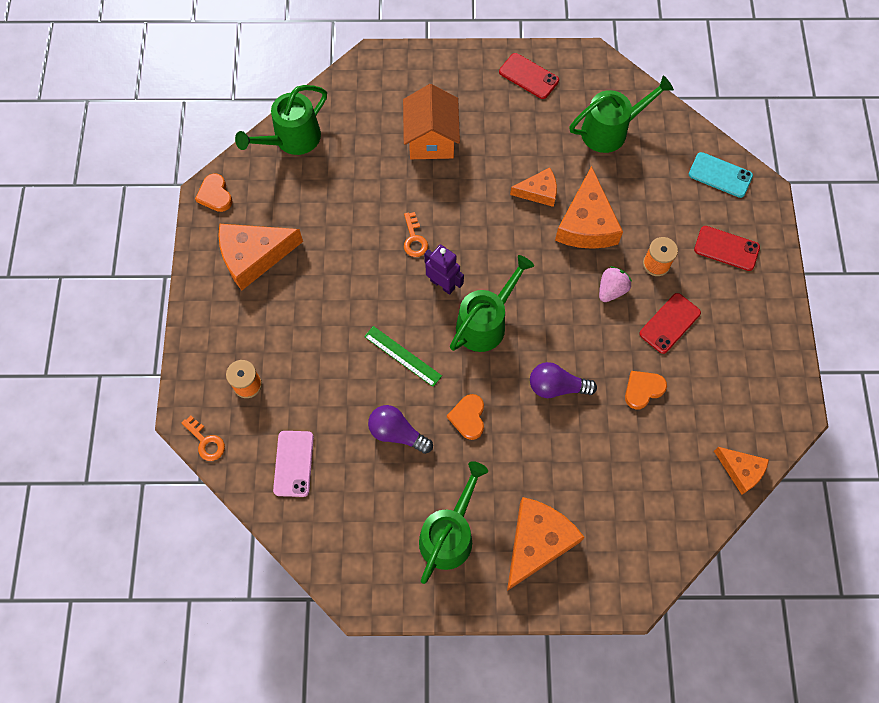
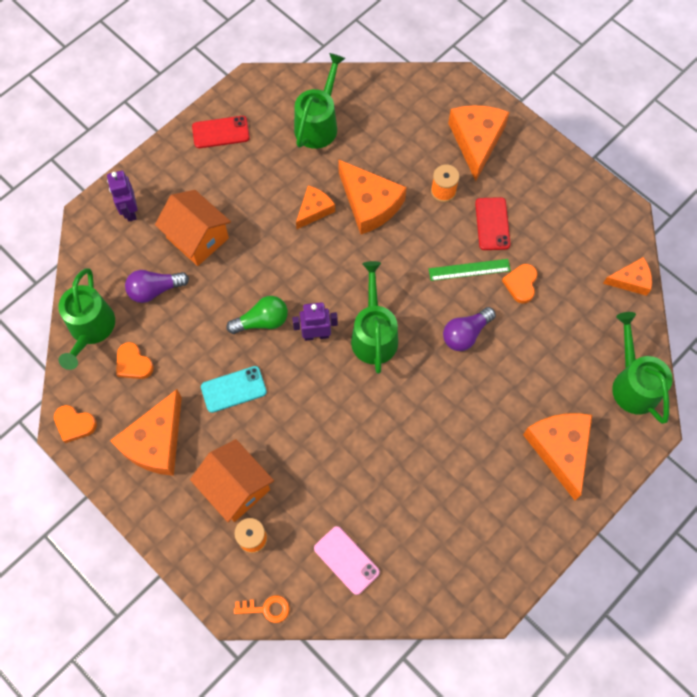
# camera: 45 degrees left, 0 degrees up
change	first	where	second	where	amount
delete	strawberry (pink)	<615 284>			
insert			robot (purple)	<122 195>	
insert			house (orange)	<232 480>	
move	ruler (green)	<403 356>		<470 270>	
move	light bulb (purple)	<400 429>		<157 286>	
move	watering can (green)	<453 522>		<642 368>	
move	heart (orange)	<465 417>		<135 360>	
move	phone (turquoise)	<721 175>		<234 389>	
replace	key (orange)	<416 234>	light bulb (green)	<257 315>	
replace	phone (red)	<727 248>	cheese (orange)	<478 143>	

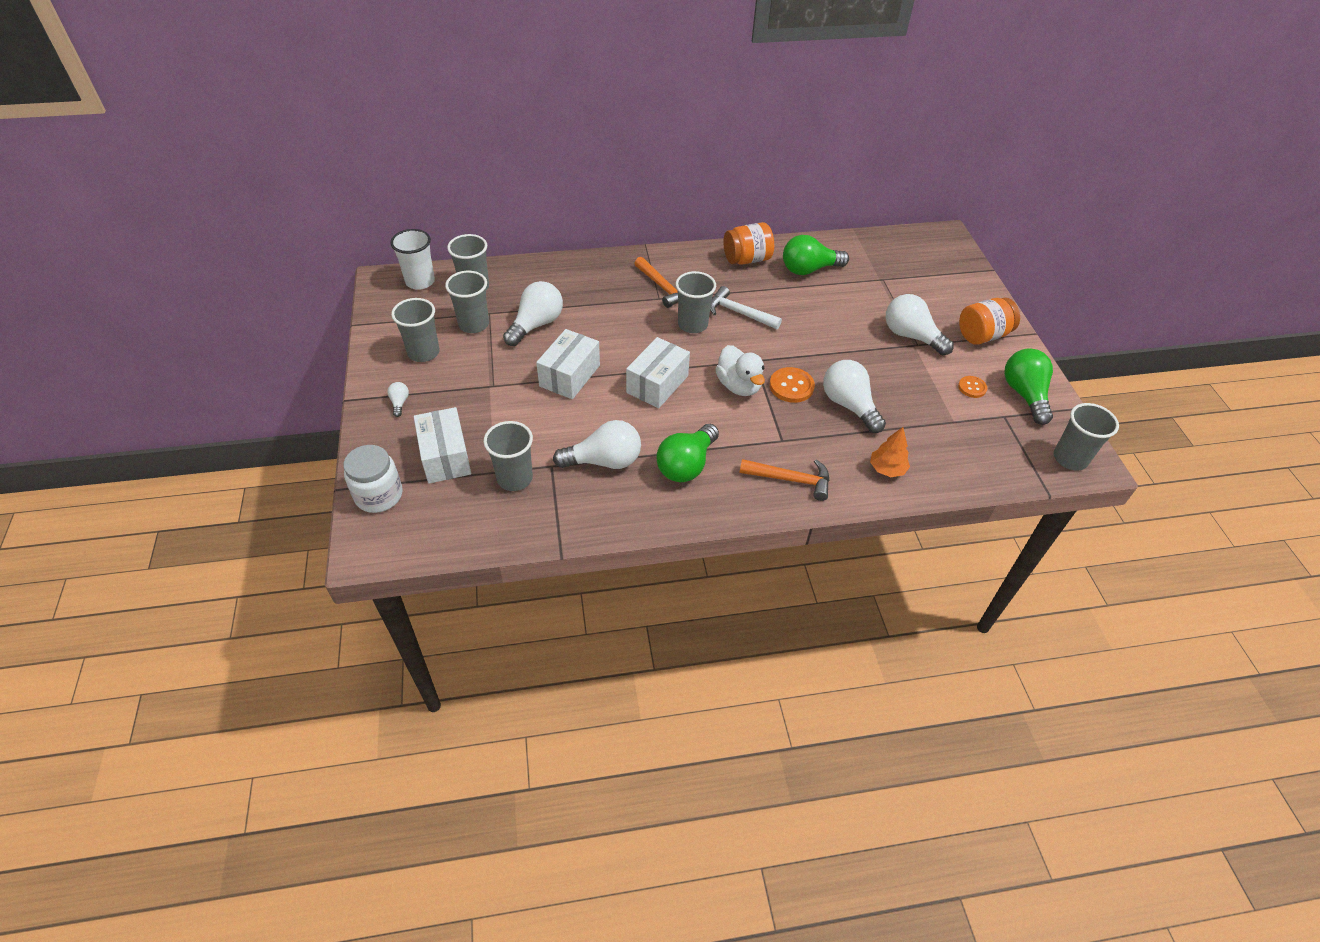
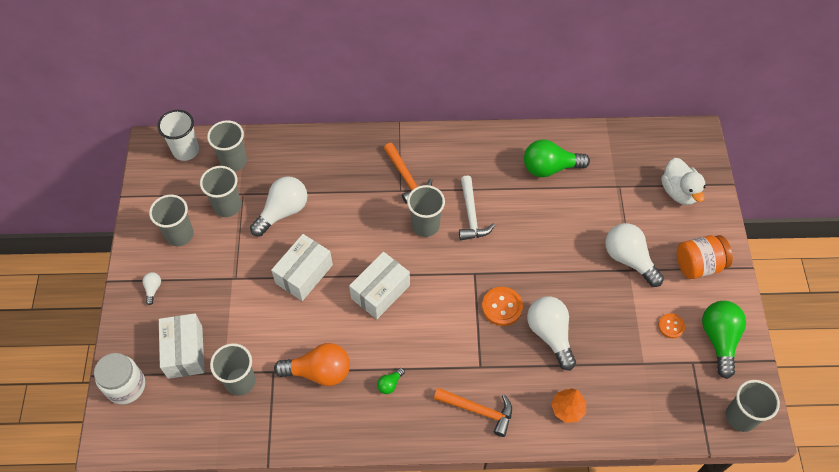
# camera: 10 degrees right, 10 degrees up
change	first	where	second	where	amount
delete	jar (orange)	<749 243>			
move	duck (white)	<740 370>		<683 181>	
recolor	light bulb (white)	<597 444>	light bulb (orange)	<312 364>	
rotate	hammer (white)	<746 307>		<477 208>	135 degrees counterclockwise
resize	light bulb (green)	<688 453>		<391 381>	x0.45

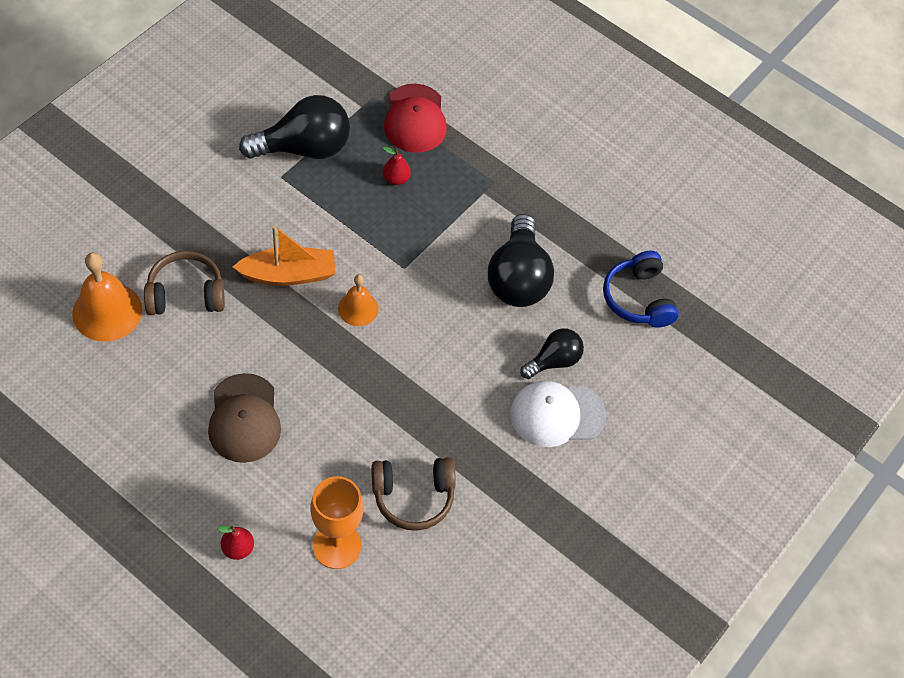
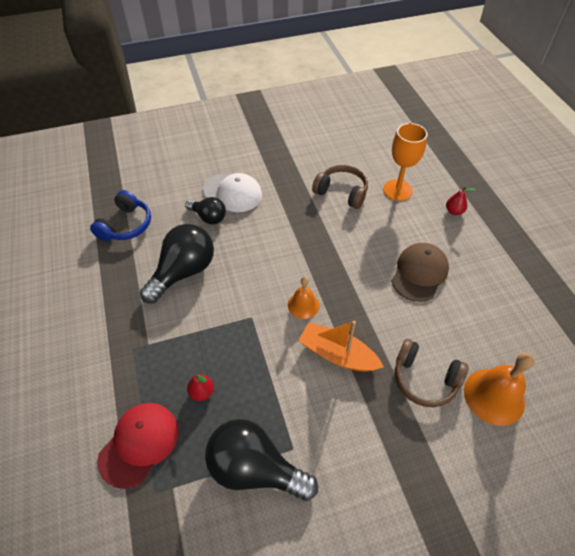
# camera: 140 degrees left, 5 degrees down
change	first	where	second	where	amount
rotate	light bulb (black)	<552 353>		<205 210>	150 degrees counterclockwise

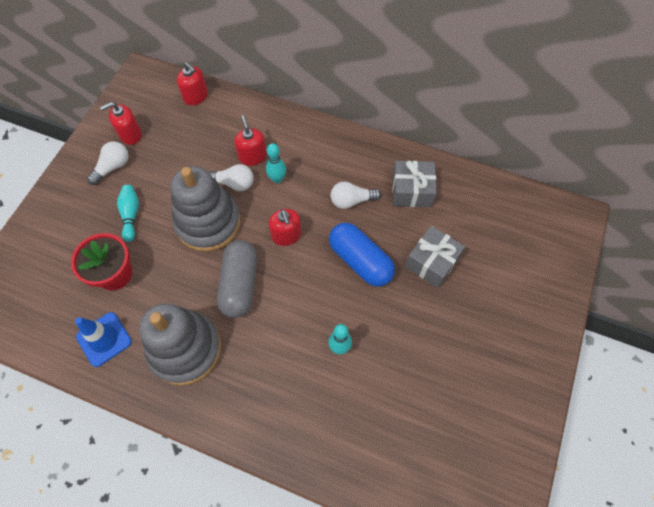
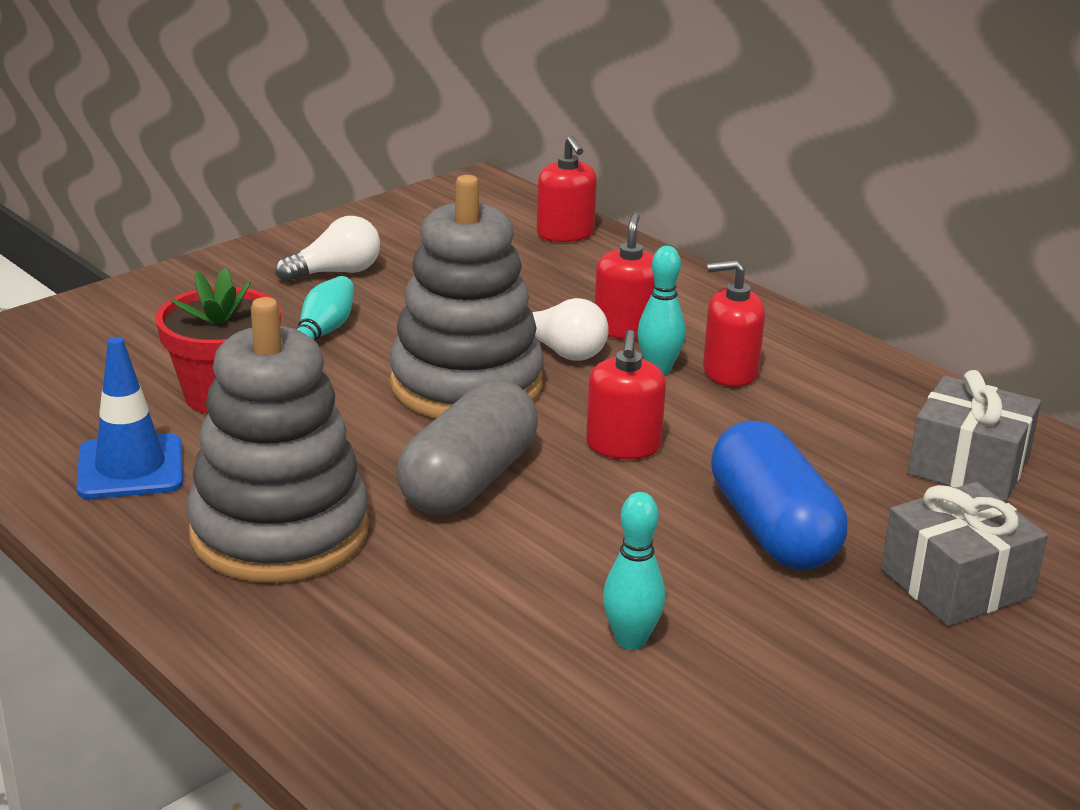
# camera: 25 degrees right, 35 degrees down
change	first	where	second	where	amount
delete	light bulb (white)	<356 195>			
move	soap dispenser (red)	<121 123>		<734 323>	

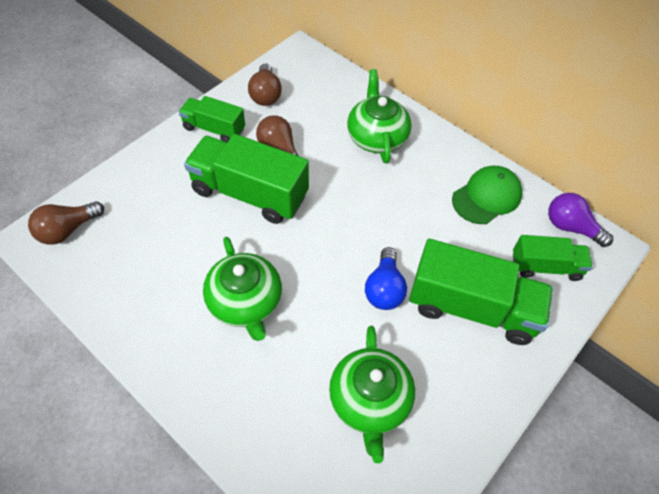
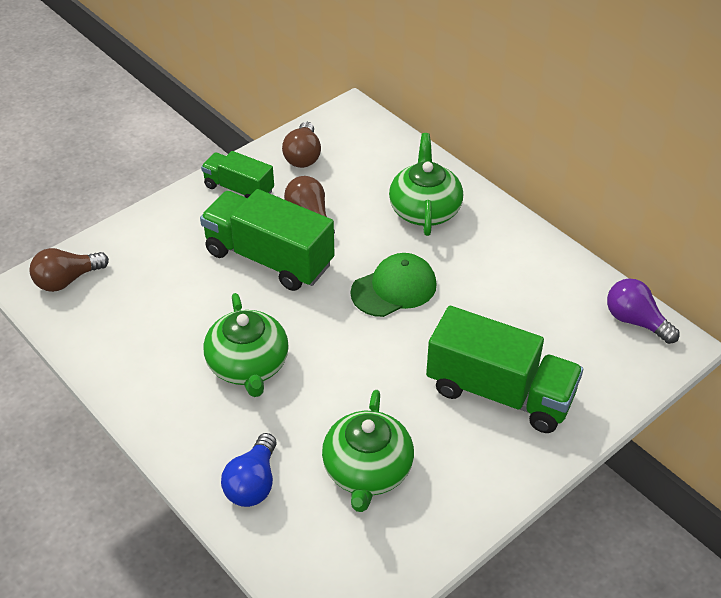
# camera: 10 degrees right, 10 degrees down
change	first	where	second	where	amount
delete	truck (green)	<553 258>			
move	light bulb (blue)	<386 278>		<249 470>	
move	cap (green)	<487 195>		<393 285>	

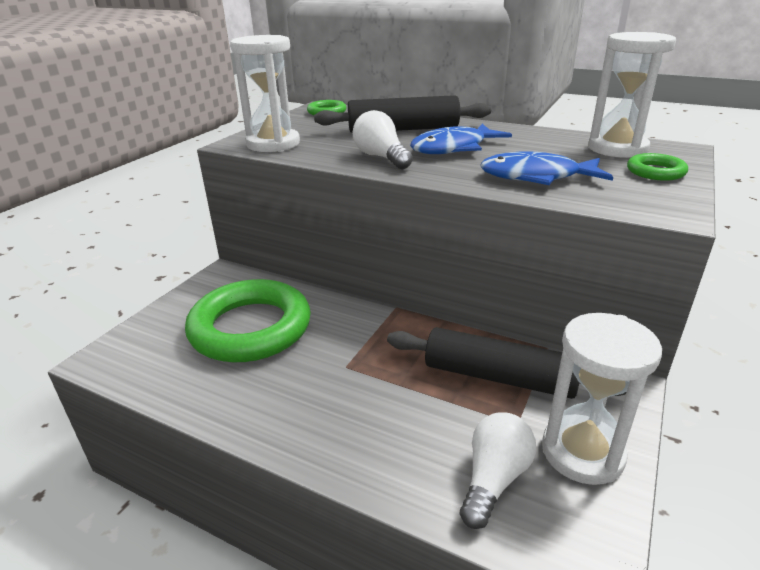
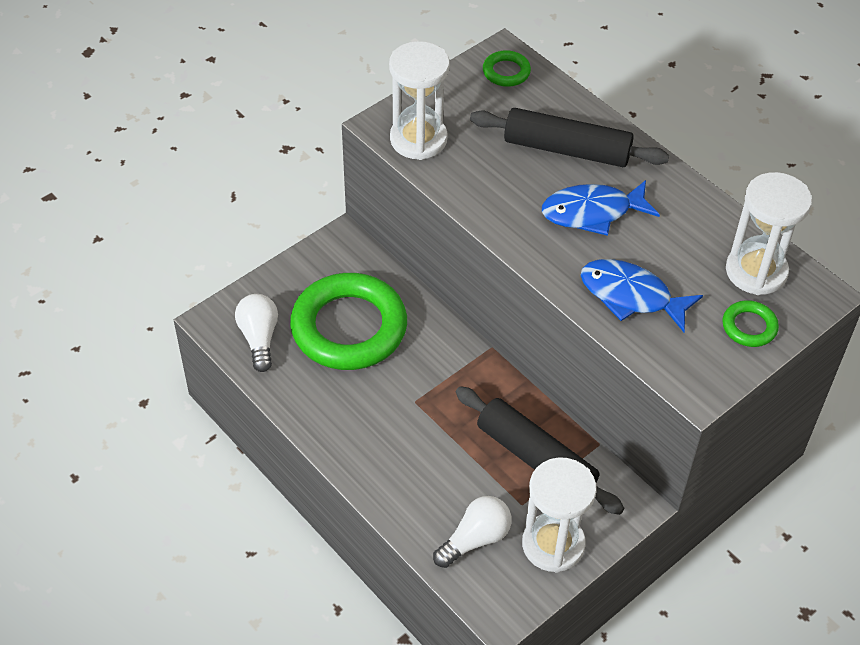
# camera: 20 degrees right, 20 degrees up
change	first	where	second	where	amount
move	light bulb (white)	<383 139>		<256 333>	

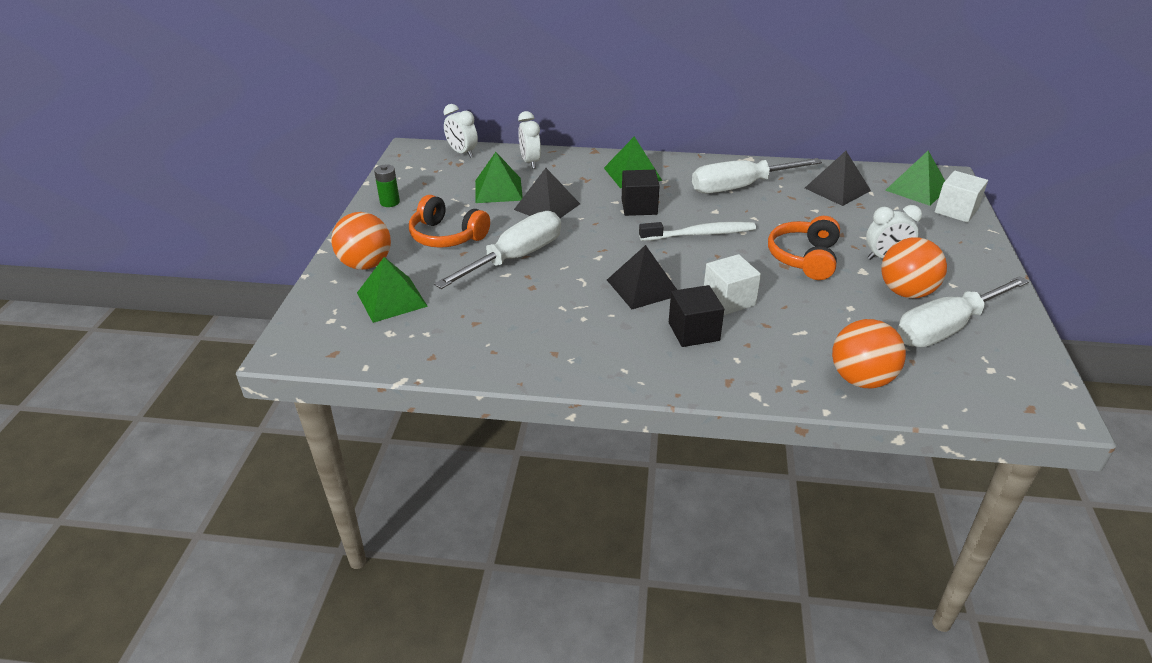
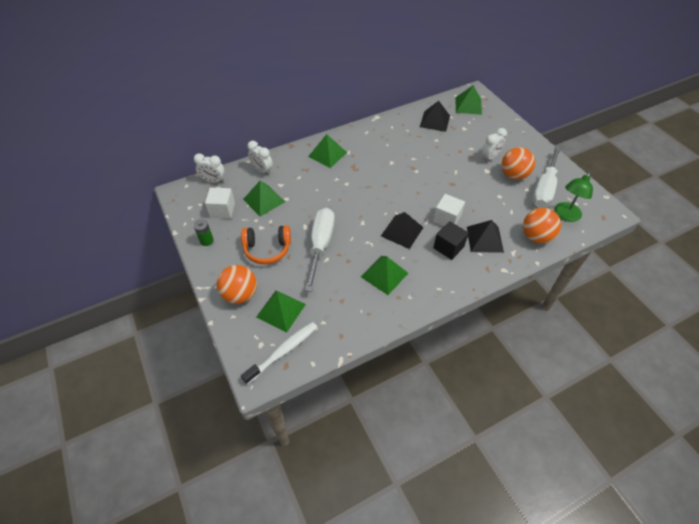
# camera: 35 degrees left, 15 degrees up
change	first	where	second	where	amount
delete	cube (black)	<641 193>			
delete	screwdriver (white)	<757 175>			
delete	headphones (orange)	<804 248>			
insert			pyramid (green)	<384 275>	
insert			lamp (green)	<574 197>	
move	pyramid (black)	<547 193>		<485 236>	
move	toothbrush (white)	<697 231>		<279 353>	
move	cube (white)	<961 197>		<220 203>	

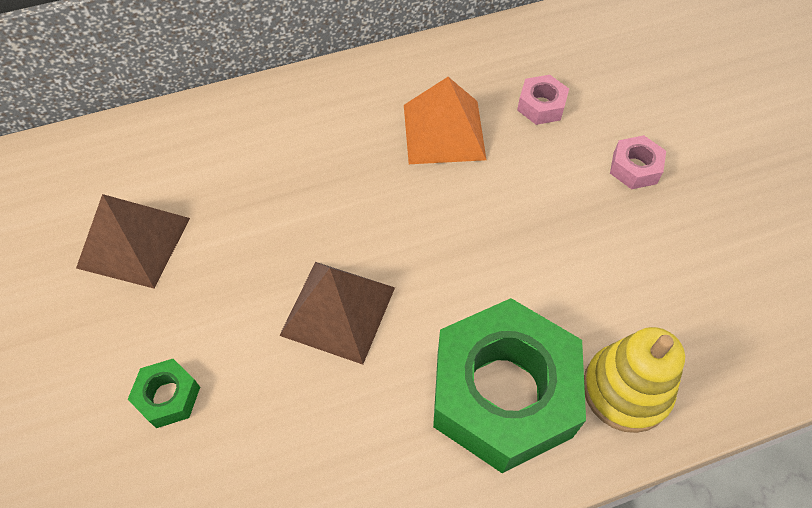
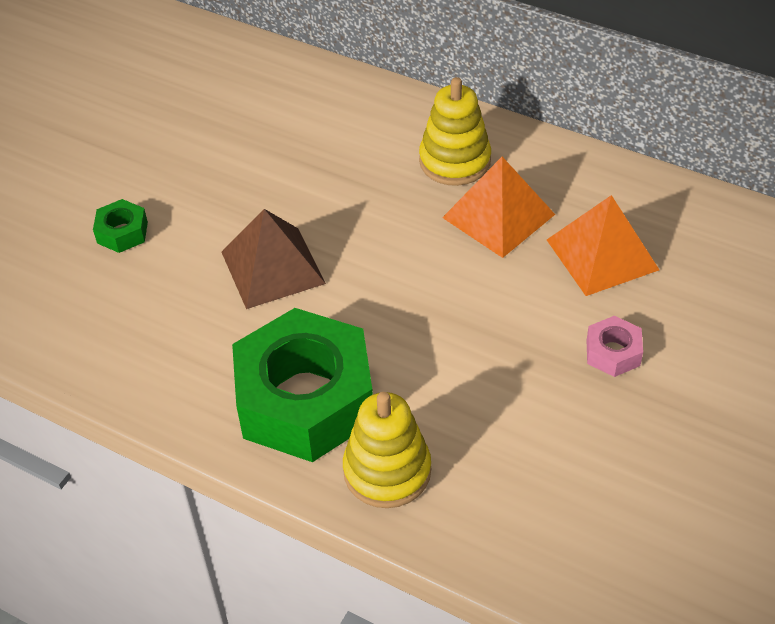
# camera: 50 degrees right, 10 degrees down
change	first	where	second	where	amount
delete	pyramid (brown)	<133 241>			
insert			stacking toy (yellow)	<455 131>	
replace	nut (pink)	<543 100>	pyramid (orange)	<603 245>	

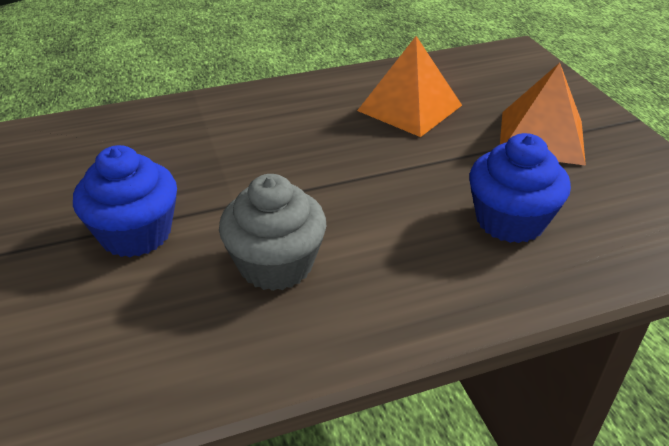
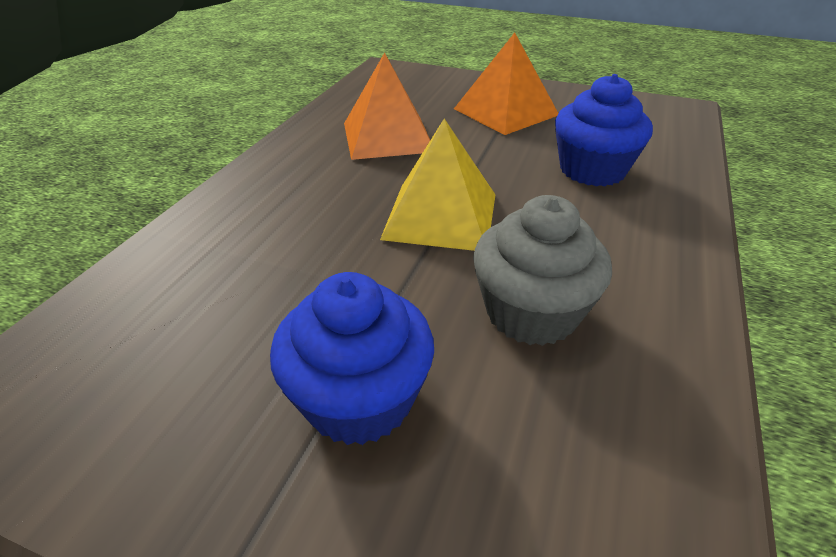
# camera: 50 degrees left, 0 degrees up
change	first	where	second	where	amount
insert			pyramid (yellow)	<437 185>	

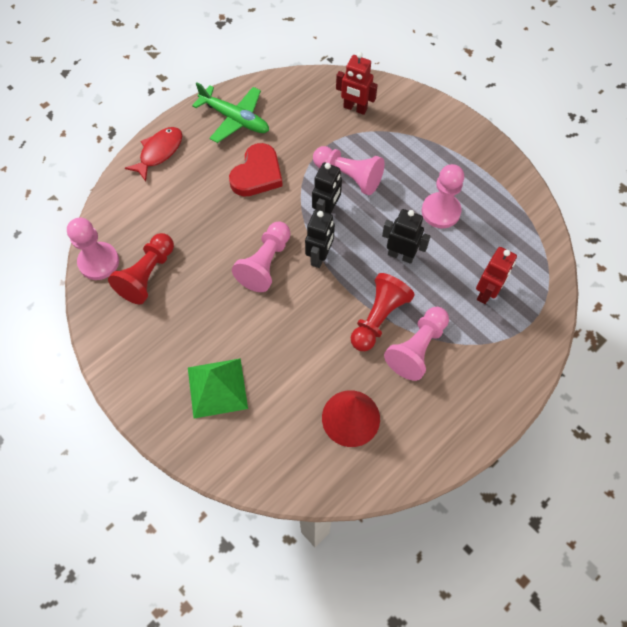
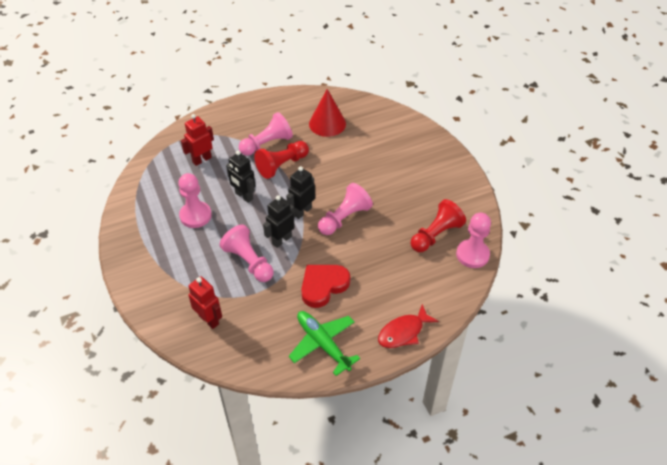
# camera: 160 degrees left, 15 degrees down
change	first	where	second	where	amount
delete	pyramid (green)	<218 388>			

